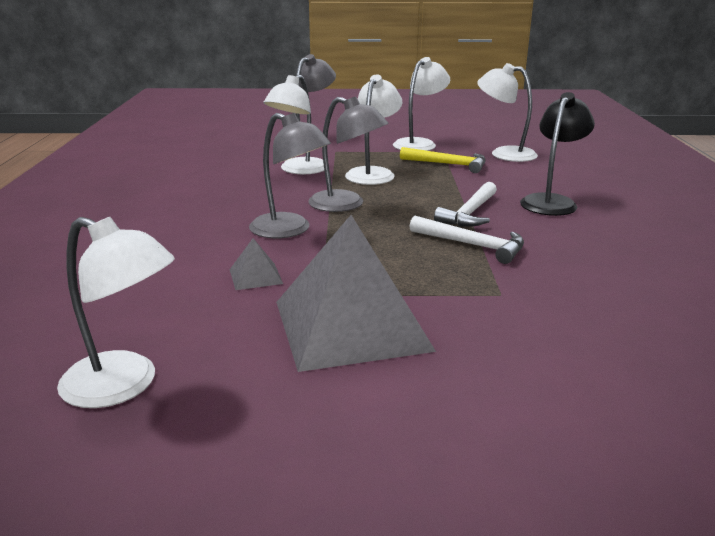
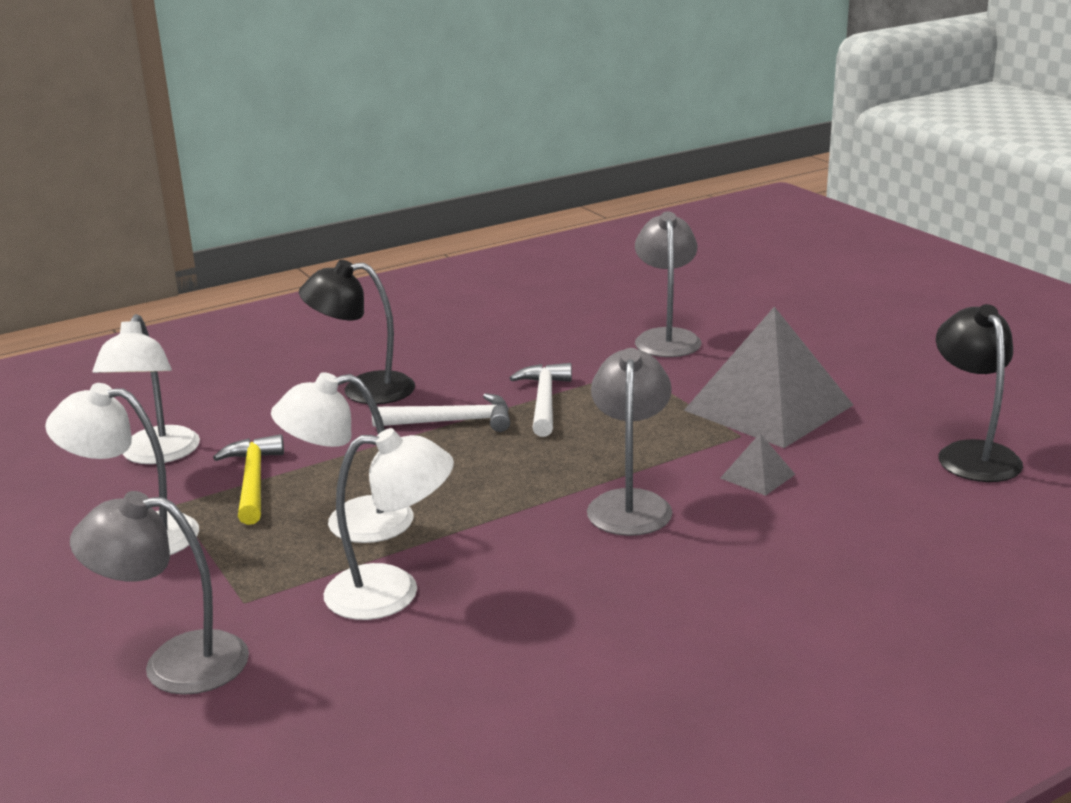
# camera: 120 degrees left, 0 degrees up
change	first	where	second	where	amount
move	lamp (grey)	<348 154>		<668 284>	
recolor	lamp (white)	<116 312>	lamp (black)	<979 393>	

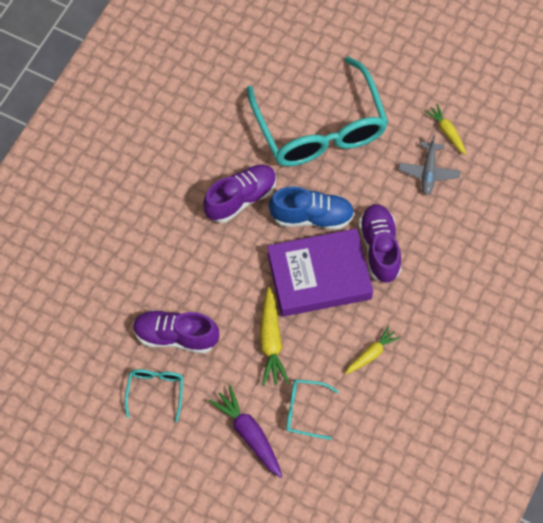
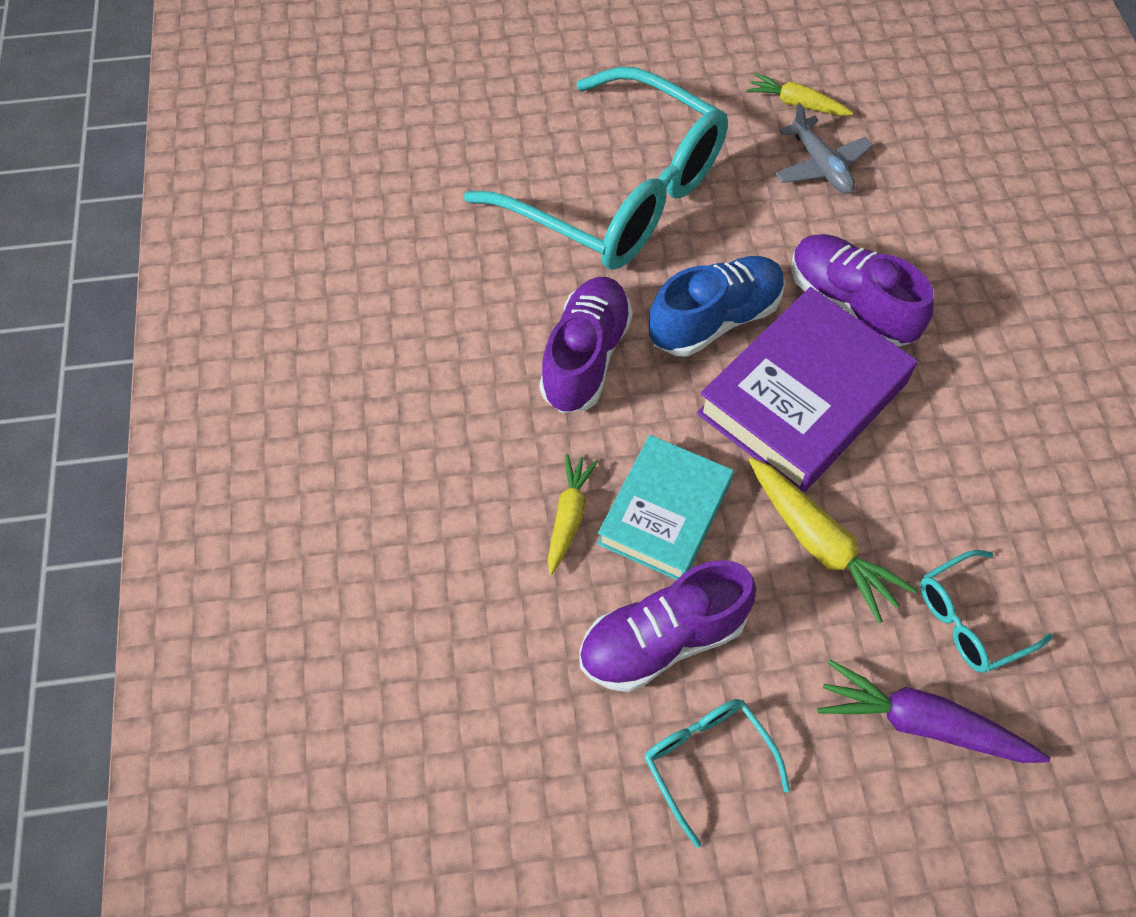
# camera: 35 degrees left, 5 degrees down
change	first	where	second	where	amount
insert			book (turquoise)	<665 507>	
move	carrot (yellow)	<372 350>		<573 514>	

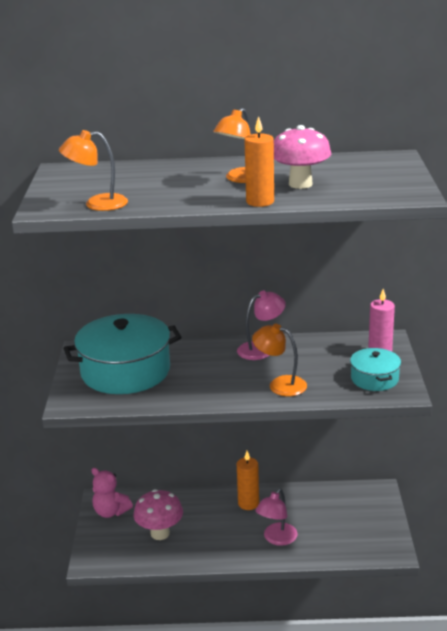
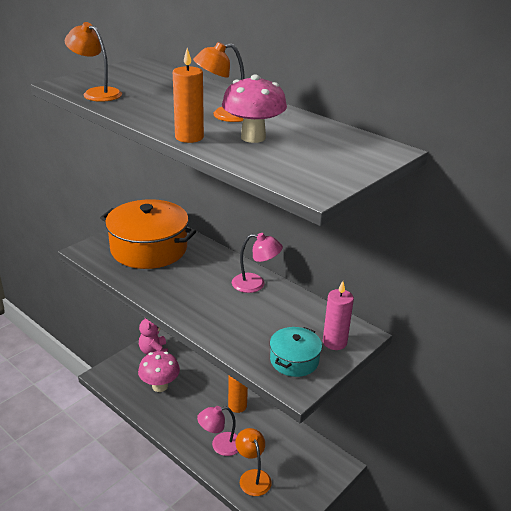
# camera: 40 degrees right, 5 degrees up
change	first	where	second	where	amount
move	lamp (orange)	<279 360>		<253 462>	
recolor	pot (turquoise)	<122 354>	pot (orange)	<148 234>	

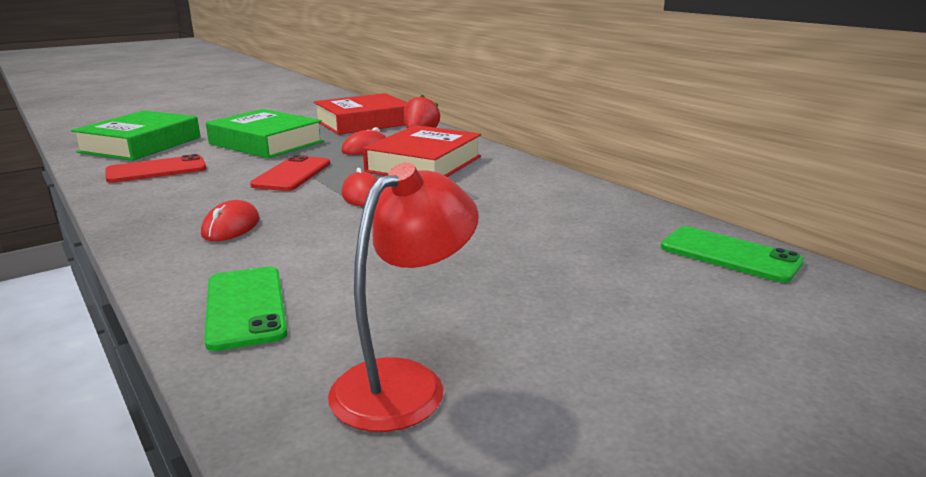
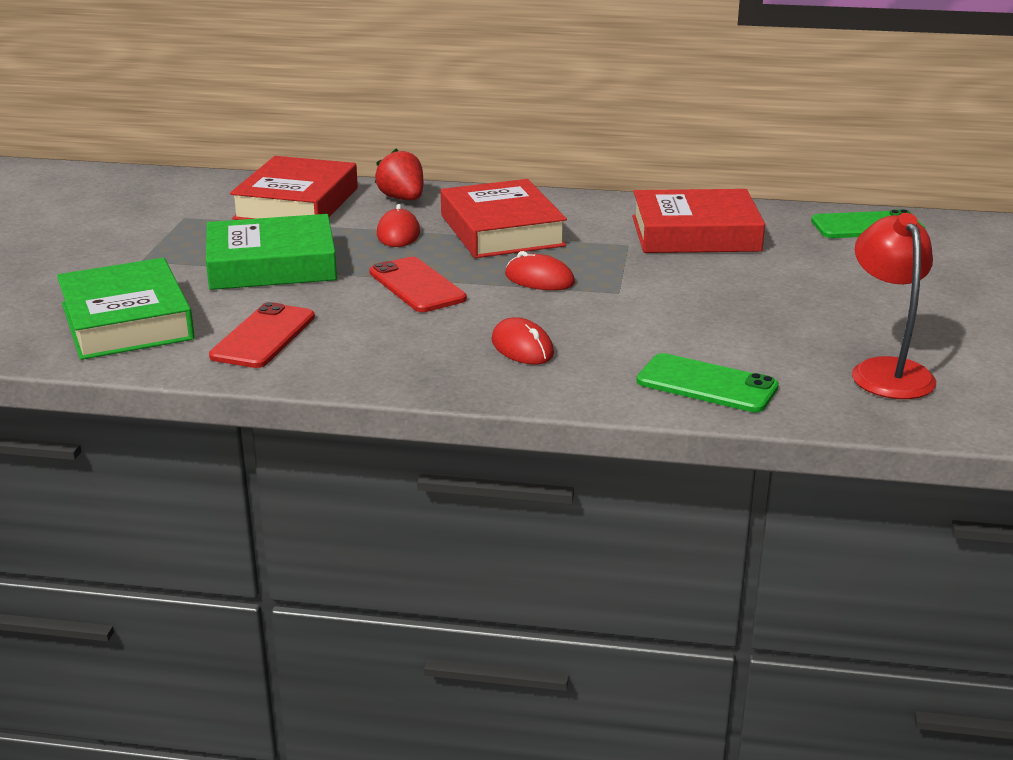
# camera: 45 degrees left, 5 degrees up
change	first	where	second	where	amount
insert			book (red)	<698 221>	

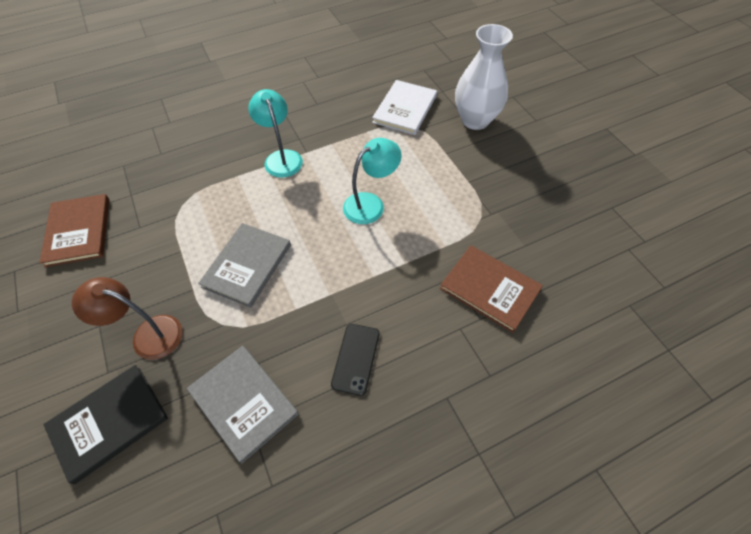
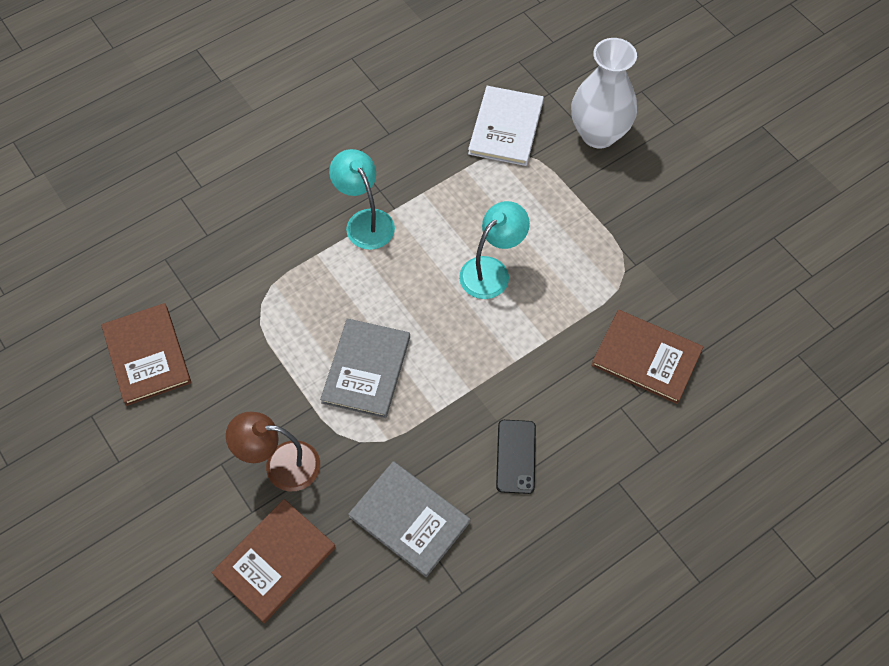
# camera: 10 degrees left, 5 degrees up
change	first	where	second	where	amount
recolor	book (black)	<105 424>	book (brown)	<273 561>	

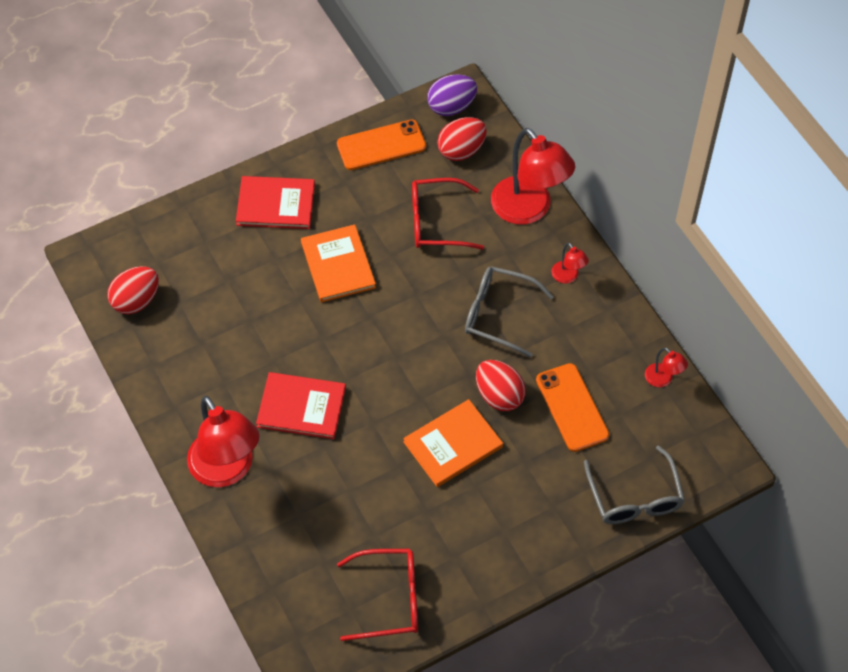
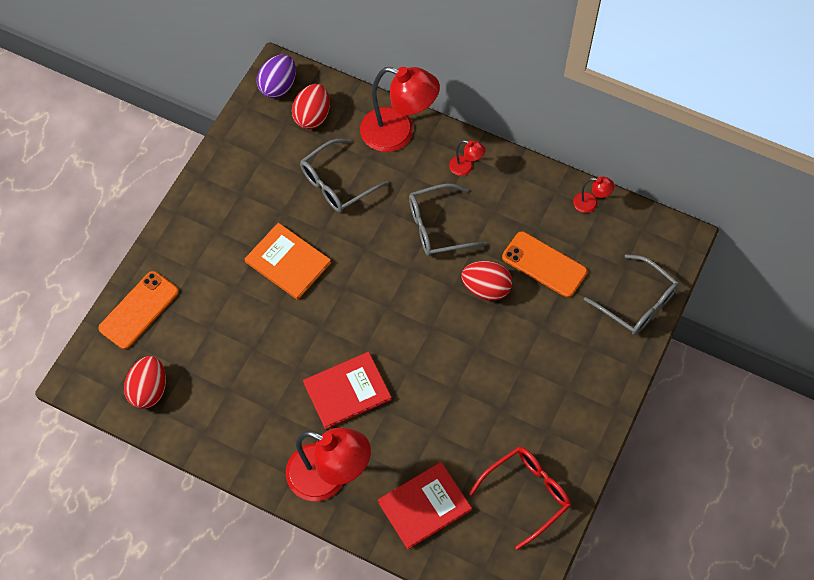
# camera: 35 degrees left, 5 degrees up
change	first	where	second	where	amount
delete	book (orange)	<453 443>			
move	book (red)	<275 202>		<425 505>	
move	phone (orange)	<381 145>		<138 310>	
recolor	glasses (red)	<448 214>	glasses (grey)	<344 175>	

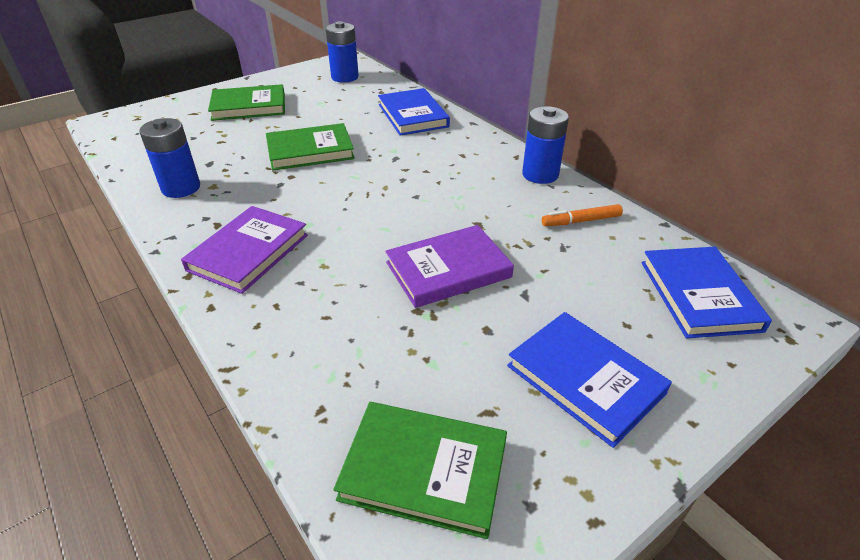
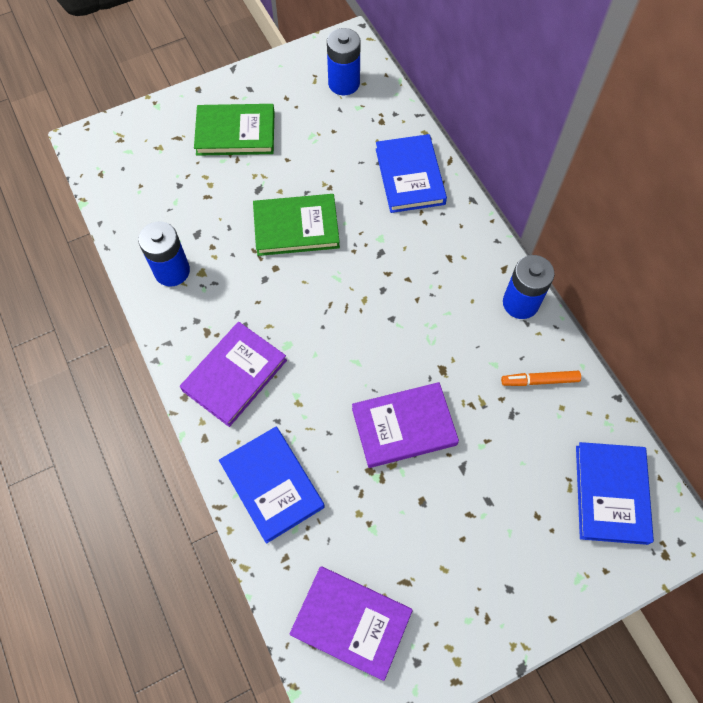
# camera: 10 degrees right, 25 degrees up
change	first	where	second	where	amount
move	book (blue)	<589 380>		<272 485>	
recolor	book (green)	<420 470>	book (purple)	<351 623>	

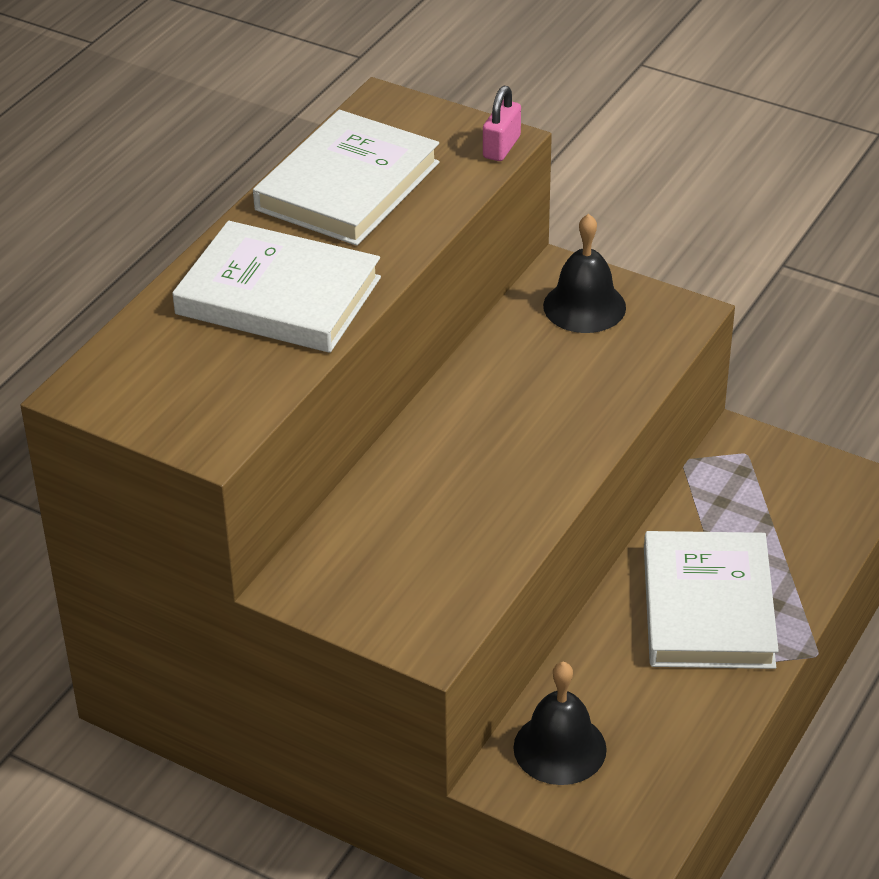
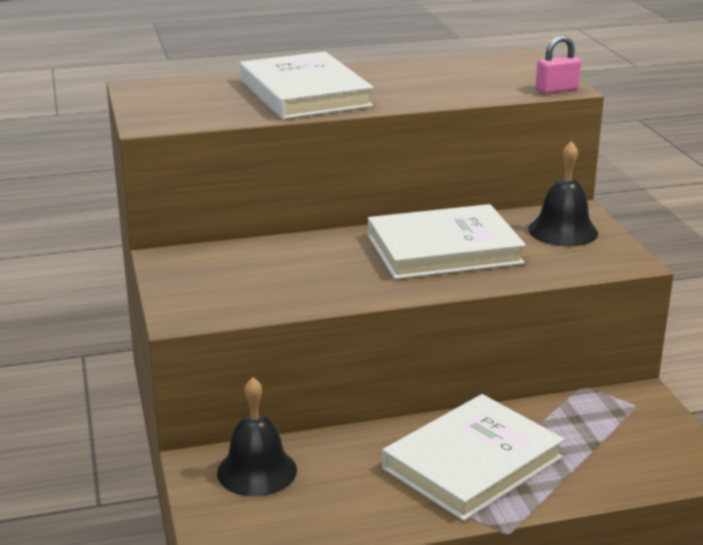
# camera: 45 degrees right, 15 degrees down
change	first	where	second	where	amount
move	book (white)	<346 178>		<447 241>	

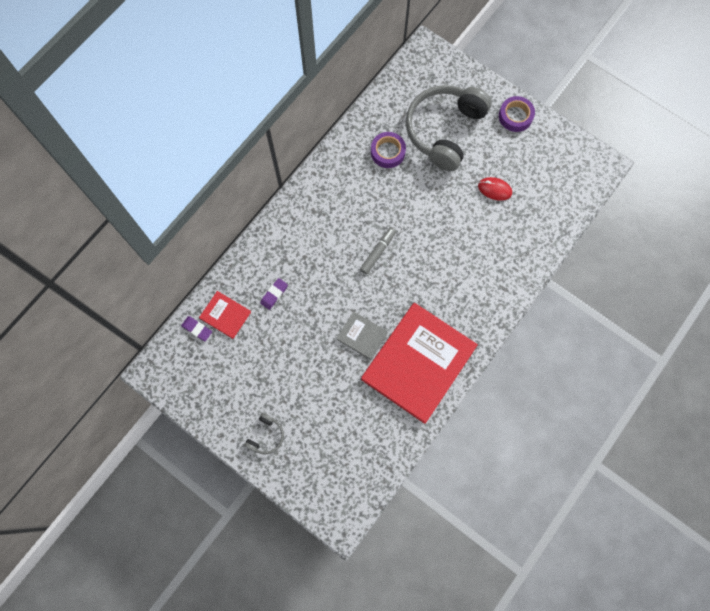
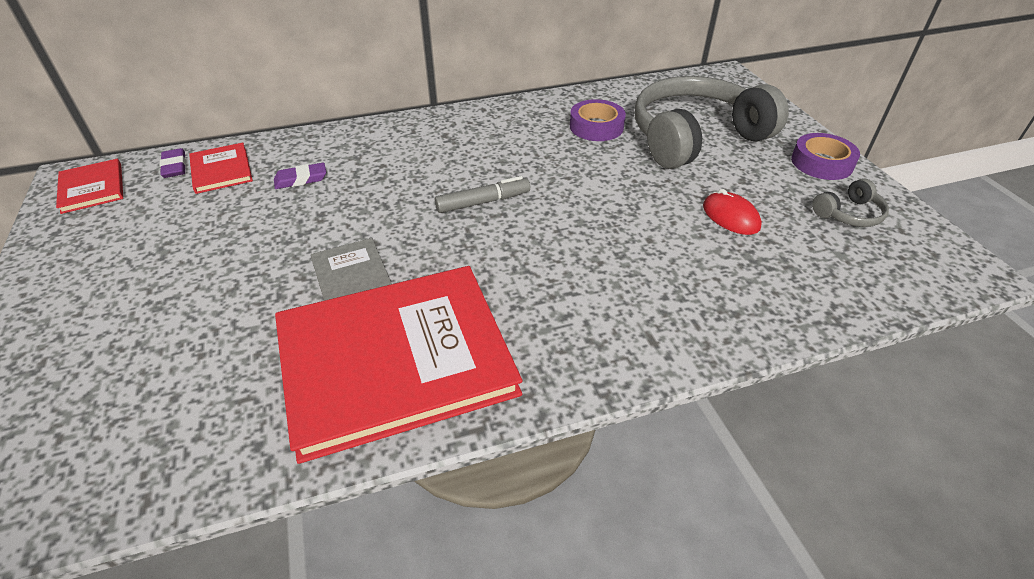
# camera: 35 degrees right, 30 degrees down
change	first	where	second	where	amount
insert			book (red)	<89 186>	
move	headphones (grey)	<264 433>		<850 202>	

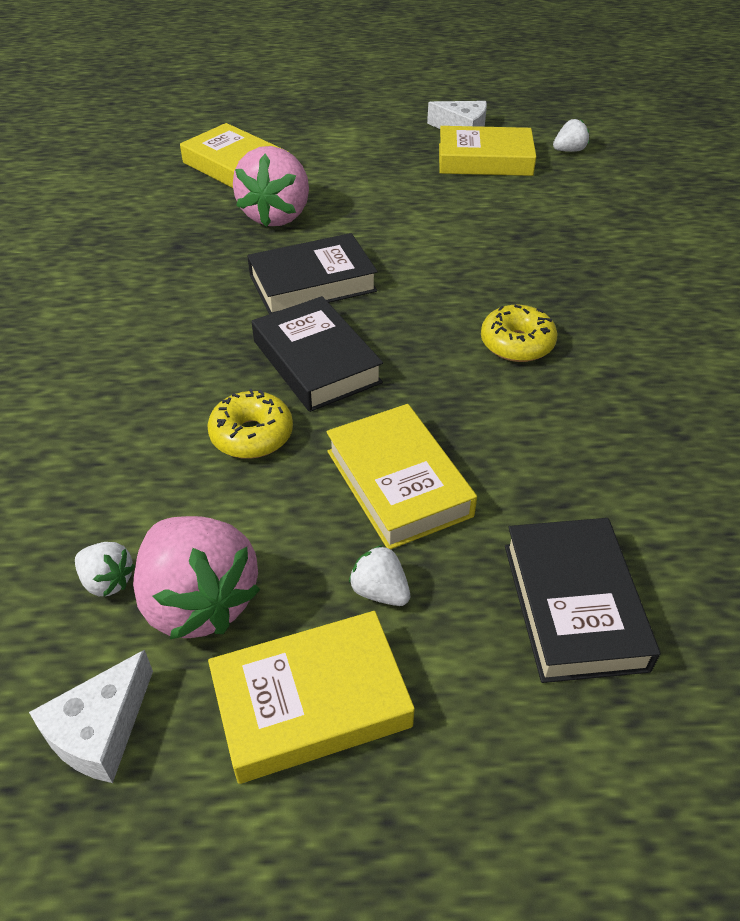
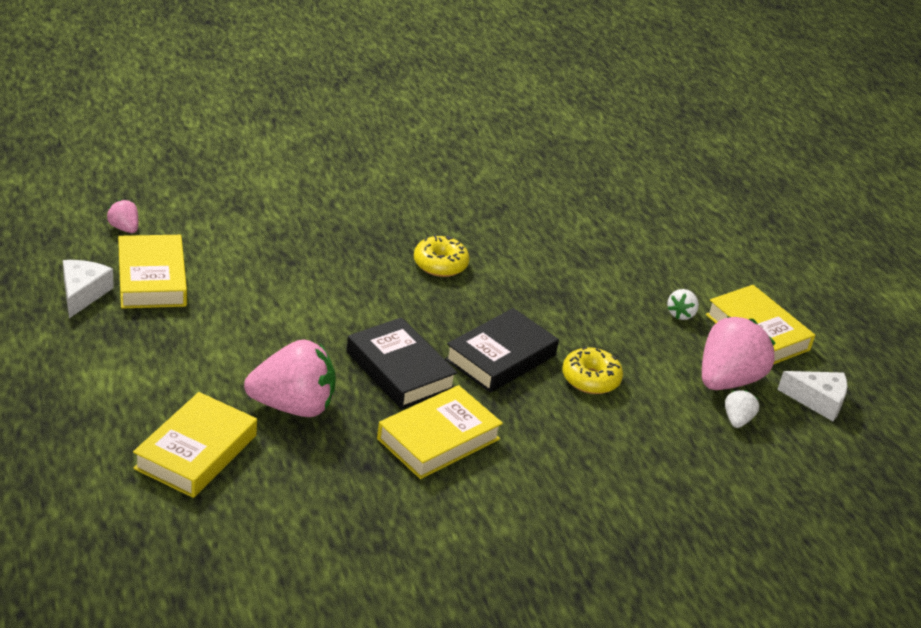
# camera: 110 degrees left, 10 degrees down
change	first	where	second	where	amount
delete	book (black)	<582 600>			
move	book (yellow)	<401 476>		<440 432>	
recolor	strawberry (white)	<571 135>	strawberry (pink)	<122 216>	

